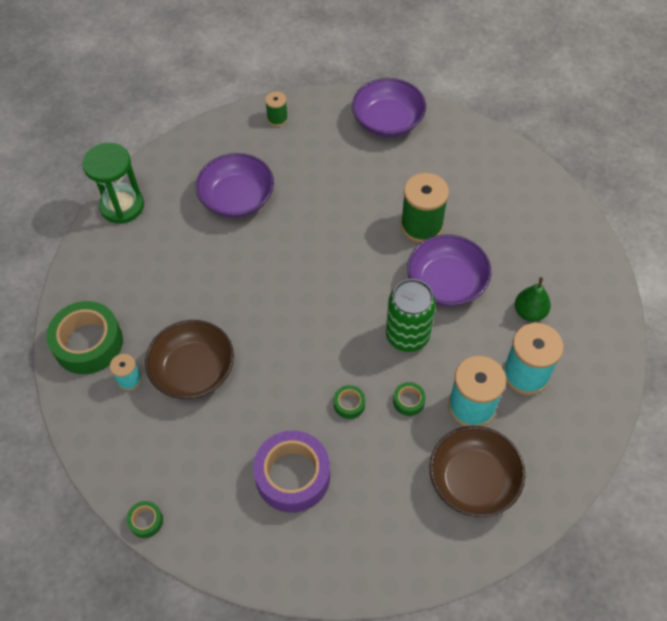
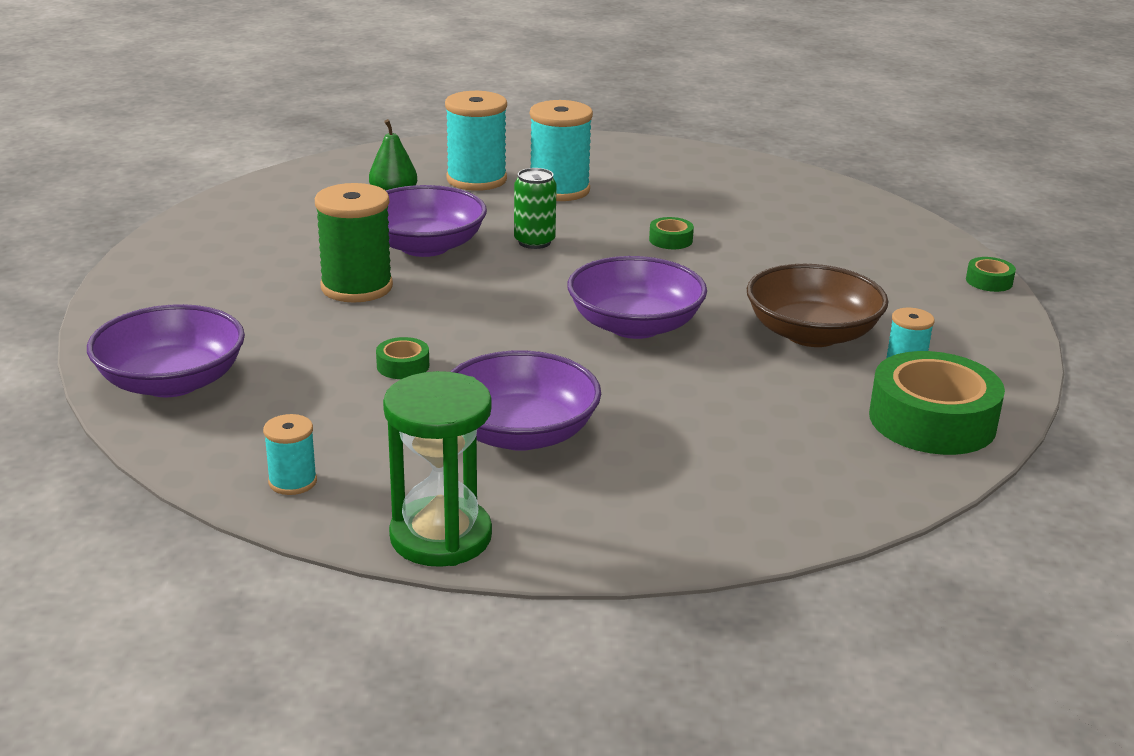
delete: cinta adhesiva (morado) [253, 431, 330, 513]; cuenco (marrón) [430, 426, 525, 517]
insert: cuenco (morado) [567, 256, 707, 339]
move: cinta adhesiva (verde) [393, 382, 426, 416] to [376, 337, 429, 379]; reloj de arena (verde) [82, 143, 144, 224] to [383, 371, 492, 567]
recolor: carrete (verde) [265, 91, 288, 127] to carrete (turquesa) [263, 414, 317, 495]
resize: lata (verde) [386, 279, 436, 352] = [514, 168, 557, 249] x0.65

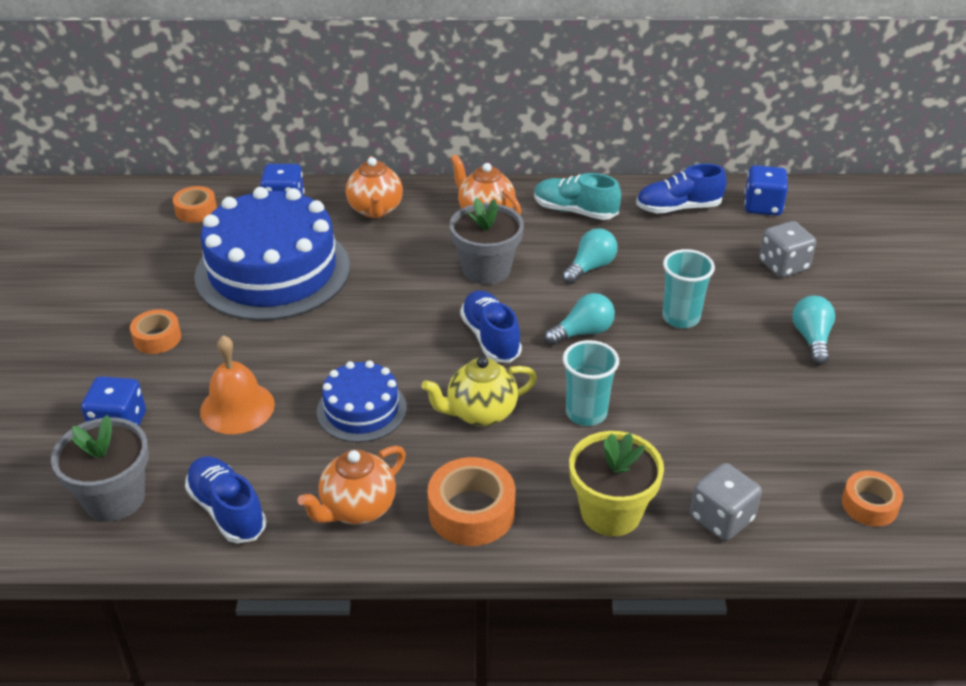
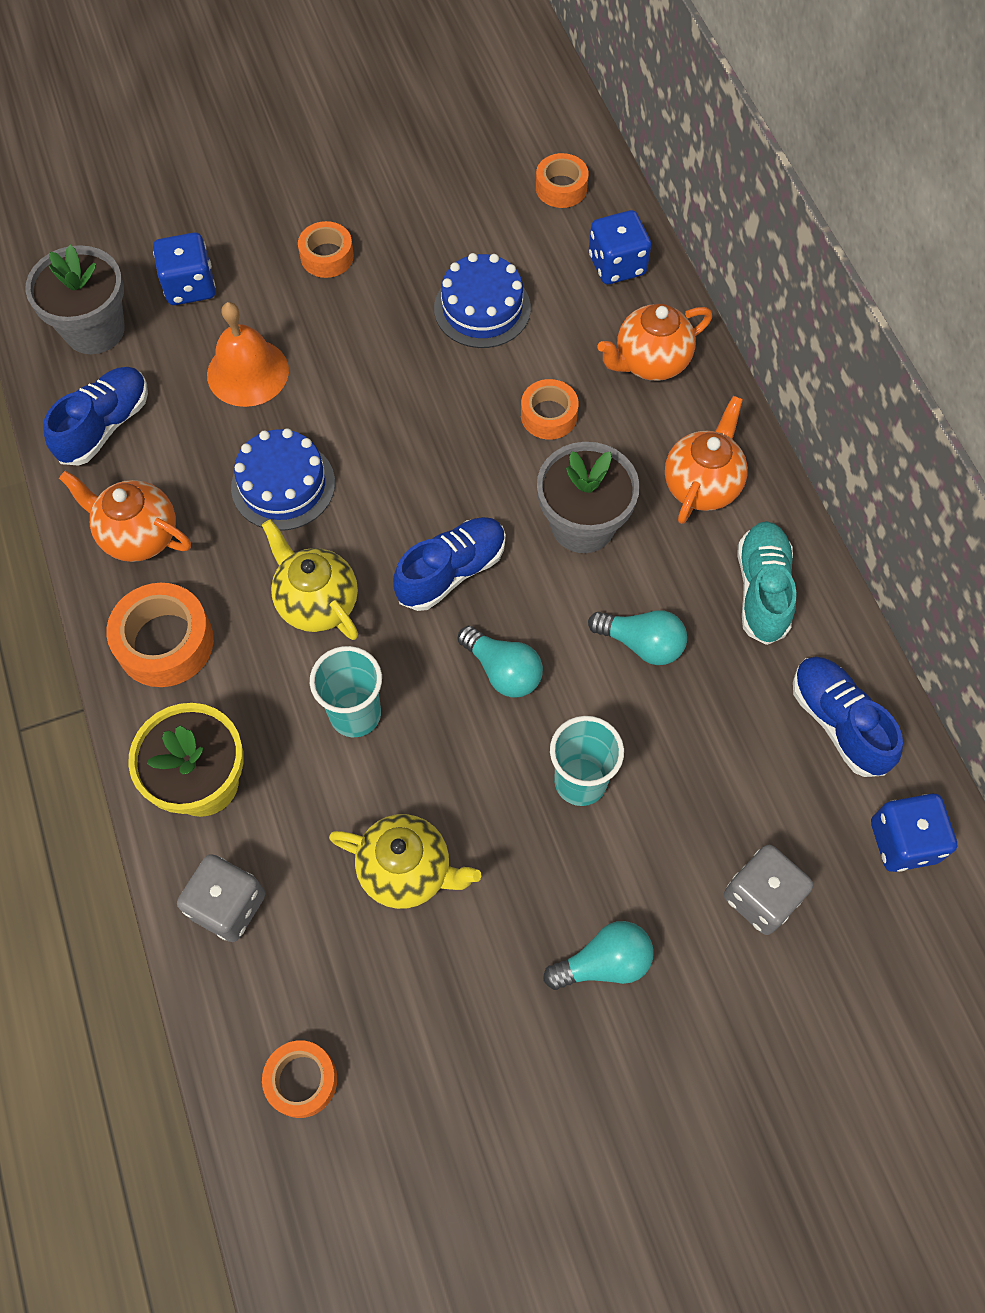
insert: tetera (amarillo) [329, 814, 481, 909]; cinta adhesiva (naranja) [521, 379, 579, 440]
resize: tarta (azul) [194, 187, 350, 321] = [434, 253, 531, 348] x0.51

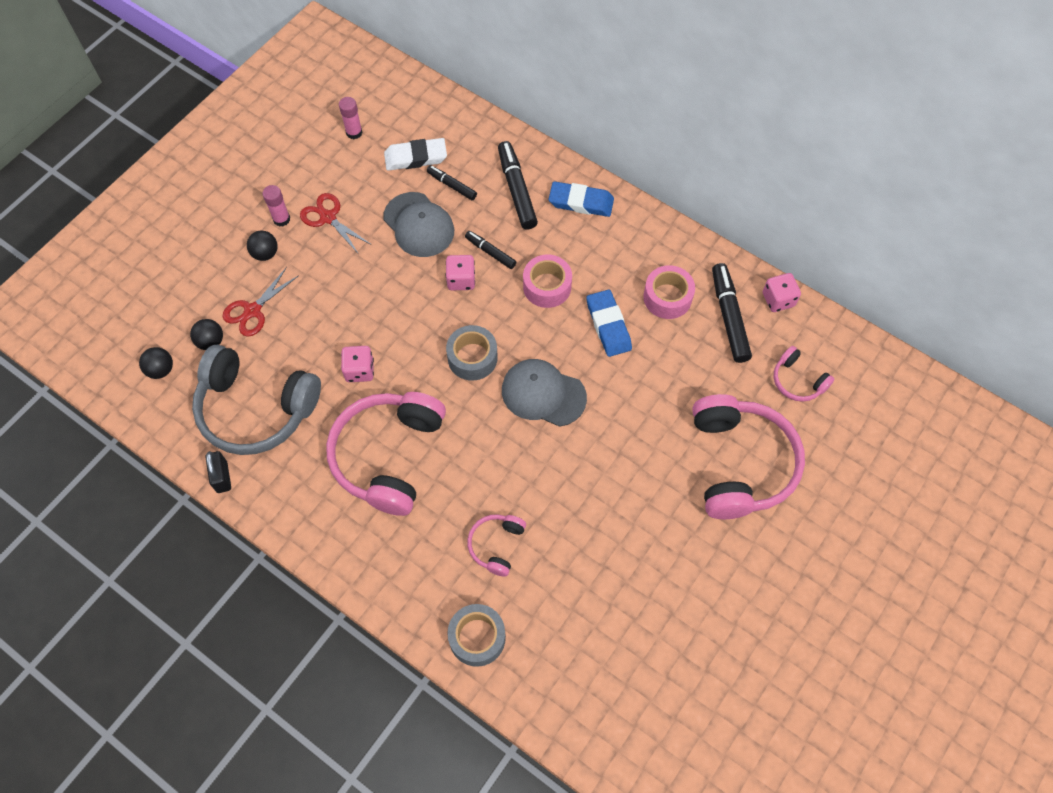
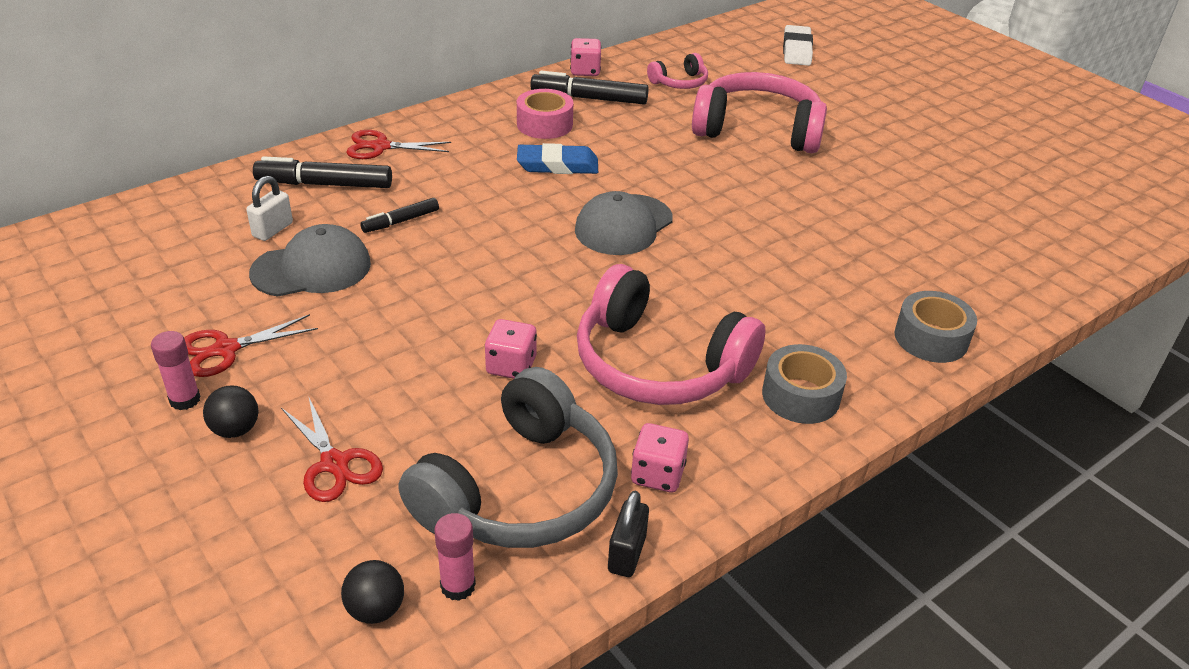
delete: pelota (negro) [190, 319, 223, 350]; auriculares (rosa) [467, 514, 526, 577]; cinta adhesiva (rosa) [523, 255, 572, 308]
move: barra de pegamento (rosa) [339, 97, 363, 139] to [434, 513, 476, 601]; dado (rosa) [446, 255, 475, 290] to [631, 423, 689, 492]; cinta adhesiva (gris) [446, 325, 498, 381] to [762, 344, 847, 424]; goma de borrar (blanco) [384, 138, 447, 171] to [783, 25, 813, 66]
replace: rotulador (negro) [427, 165, 477, 200] to candado (blanco) [246, 176, 293, 241]; goma de borrar (azul) [549, 181, 614, 217] to tijeras (rojo) [346, 130, 451, 159]
rotate: candado (negro) [205, 451, 231, 493] = [608, 491, 649, 577] 75 degrees counterclockwise

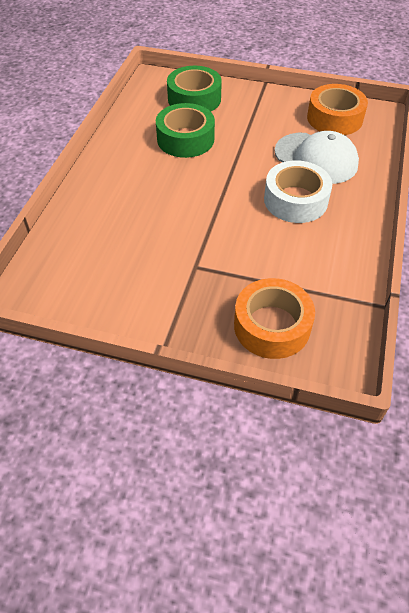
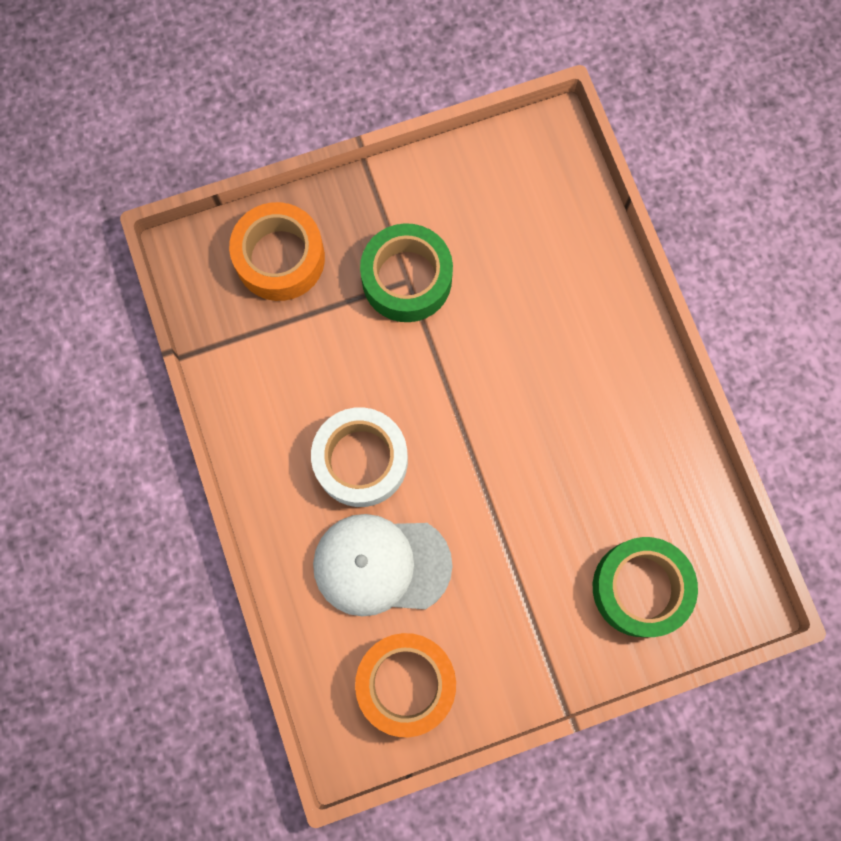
move: cinta adhesiva (verde) [156, 103, 215, 158] to [360, 223, 453, 322]

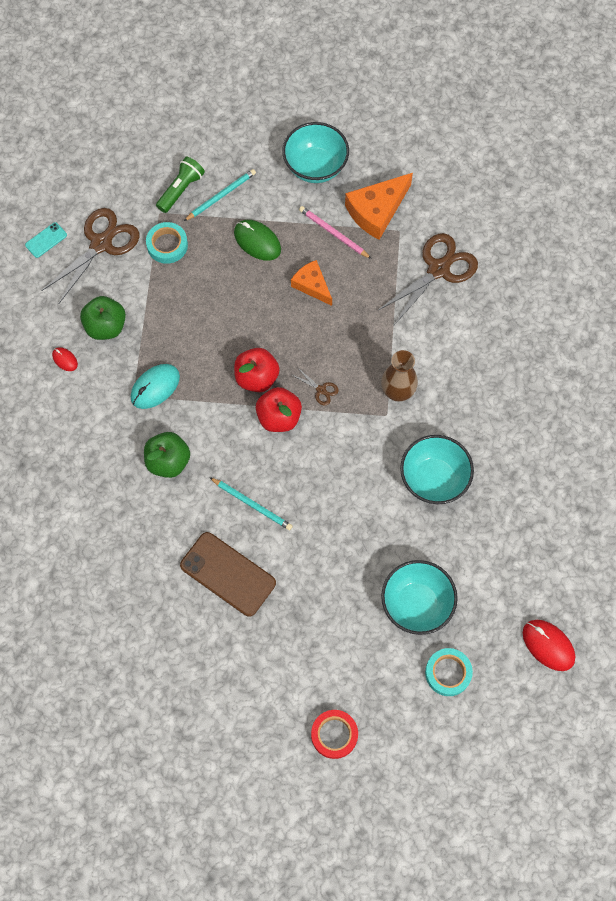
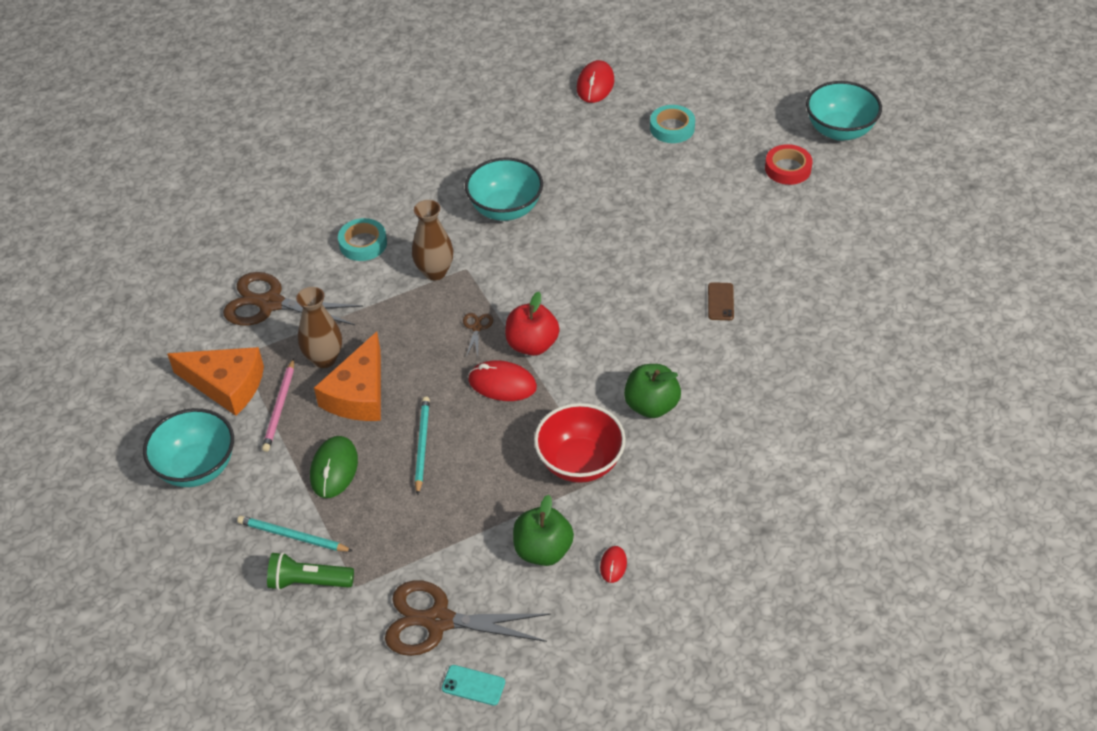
insert: florero (marrón) [296, 287, 342, 368]
move: cinta adhesiva (turquesa) [146, 222, 188, 264] to [338, 218, 387, 261]; lápiz (turquesa) [209, 477, 293, 530] to [415, 397, 430, 495]; cuenco (turquesa) [381, 560, 458, 635] to [806, 81, 882, 141]
replace: manzana (rojo) [234, 348, 280, 392] to ratón (rojo) [468, 360, 537, 401]; ratón (turquesa) [131, 364, 180, 409] to cuenco (rojo) [534, 403, 626, 483]
resize: queso (naranja) [291, 260, 332, 306] = [314, 332, 381, 421] x1.57; móvil (marrón) [180, 532, 276, 617] = [708, 282, 734, 320] x0.48

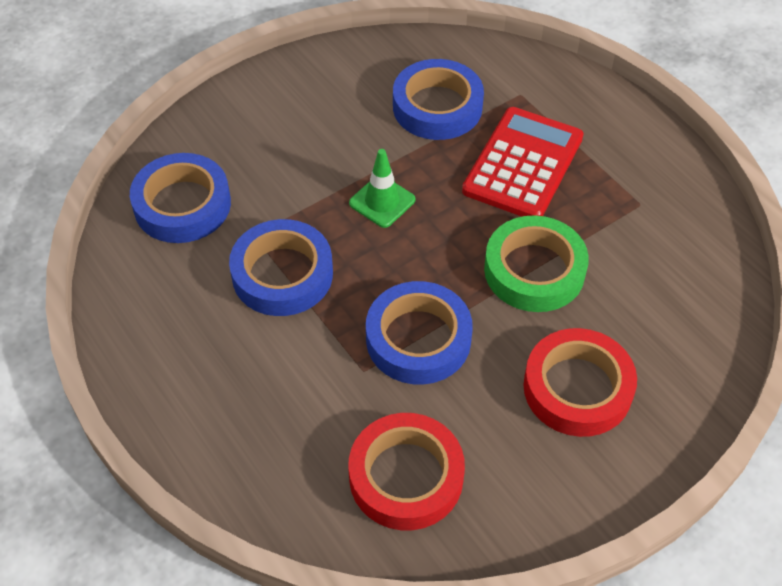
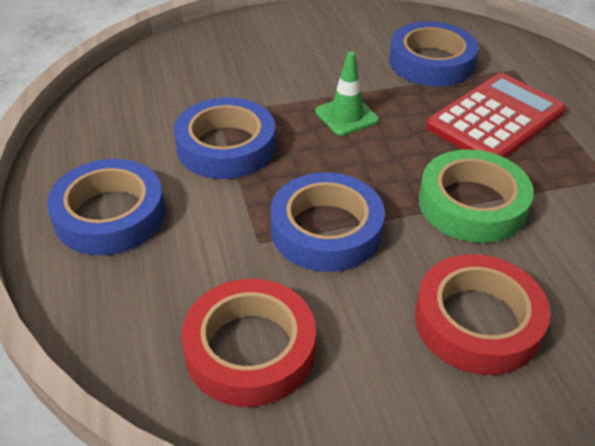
move: cinta adhesiva (azul) [130, 153, 231, 243] to [47, 159, 165, 255]

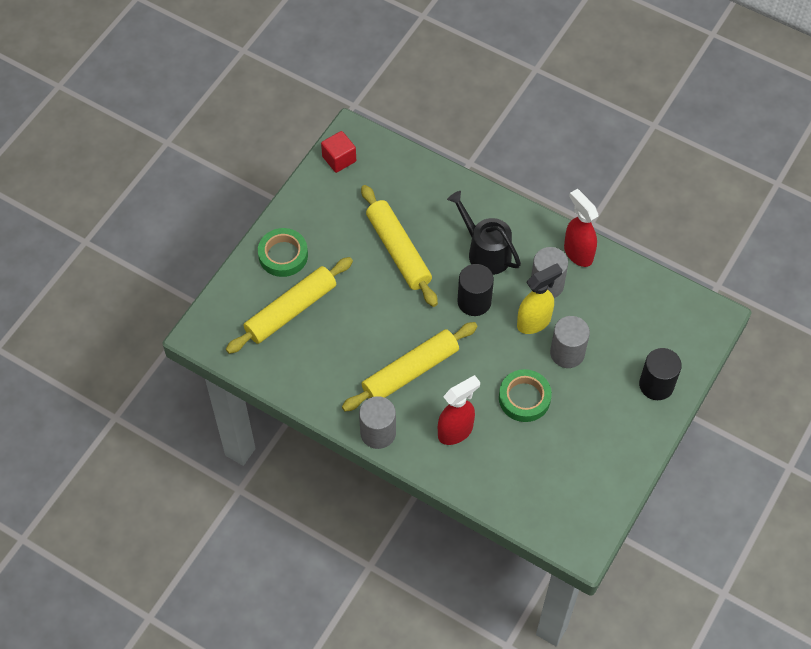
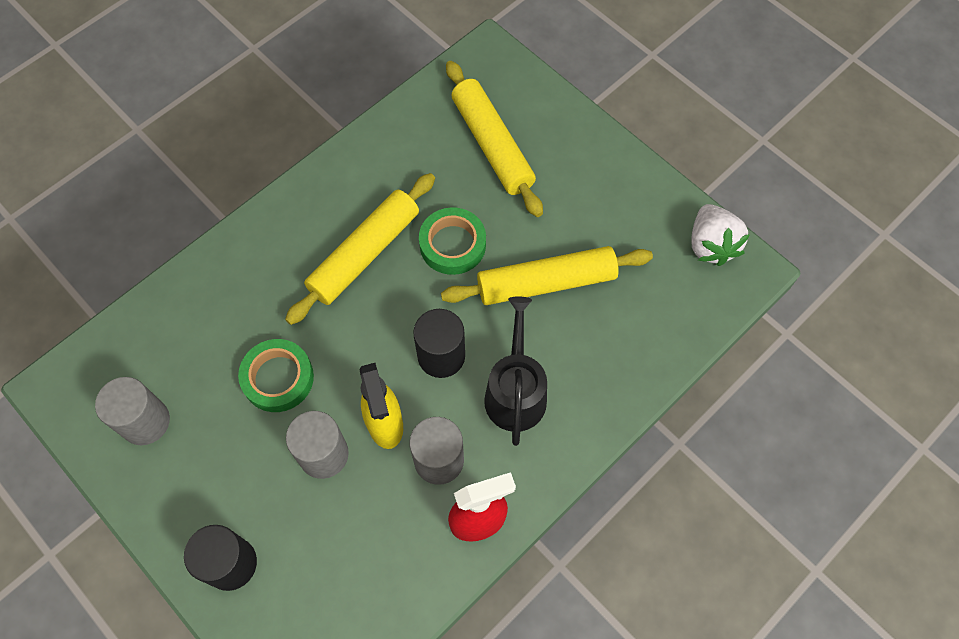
delete: pulverizador (rojo) [438, 375, 480, 445]
move: cilindro (gris) [359, 396, 396, 449] to [95, 377, 170, 445]; cinta adhesiva (verde) [258, 228, 308, 277] to [419, 207, 486, 275]
replace: cubo (rojo) [321, 131, 356, 173] to fresa (blanco) [691, 204, 750, 266]
rotate: rodillo (amarillo) [342, 322, 478, 411] = [285, 173, 435, 325] 60 degrees clockwise; regadera (negro) [447, 191, 521, 275] = [484, 296, 547, 446] 60 degrees counterclockwise

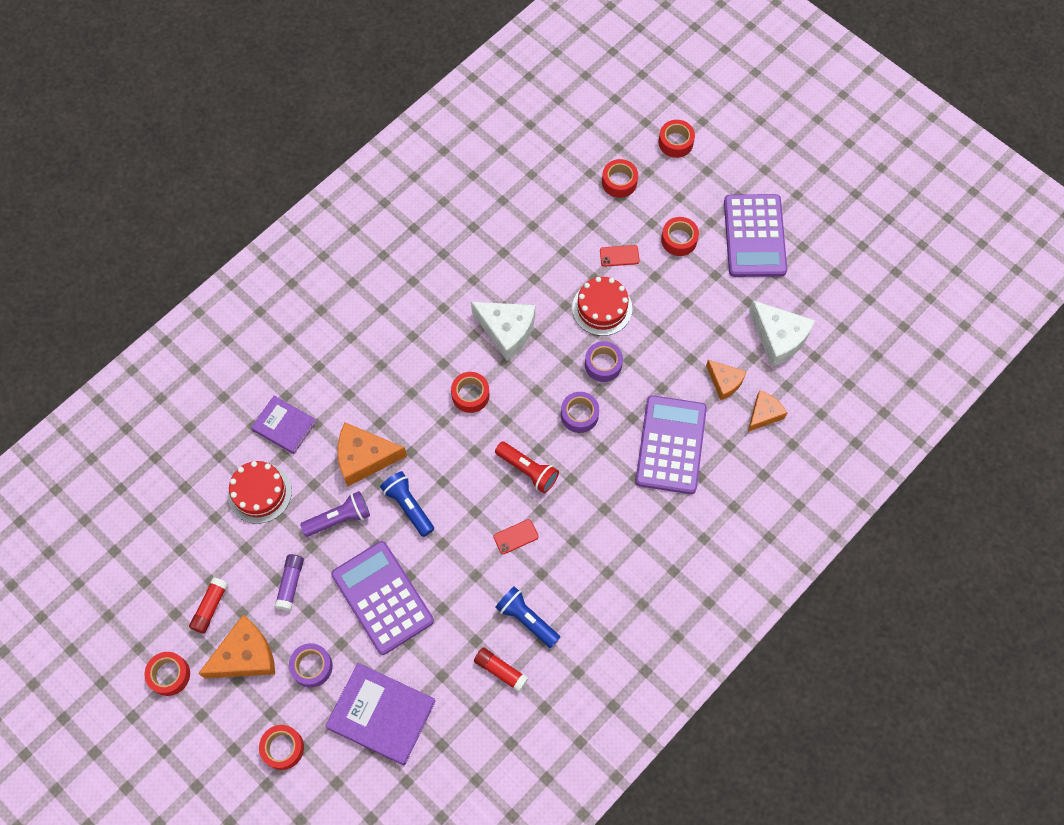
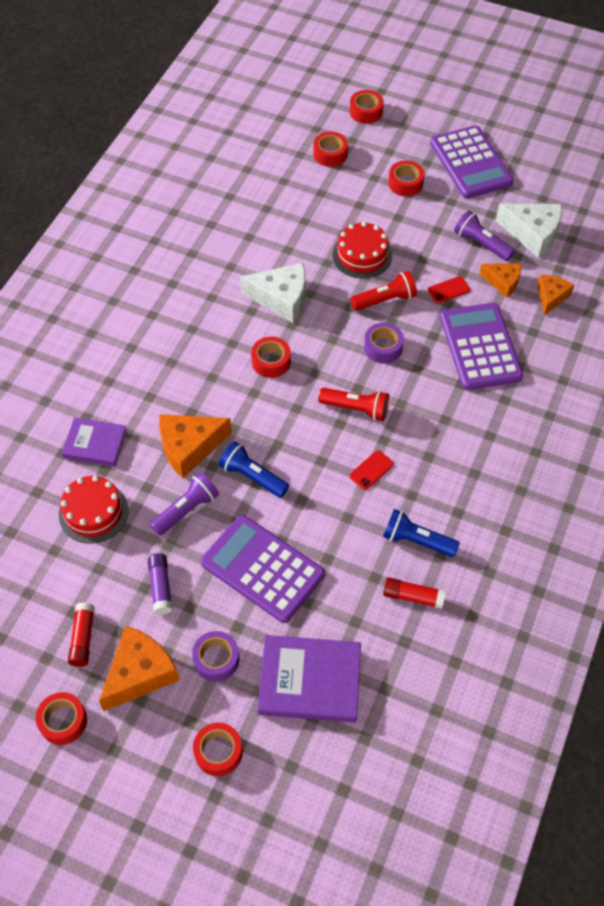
insert: lámpara de mano (morado) [454, 211, 515, 261]
move: móvil (rojo) [600, 245, 640, 267] to [428, 276, 470, 303]
replace: cinta adhesiva (morado) [585, 341, 623, 382] to lámpara de mano (rojo) [350, 271, 417, 311]

